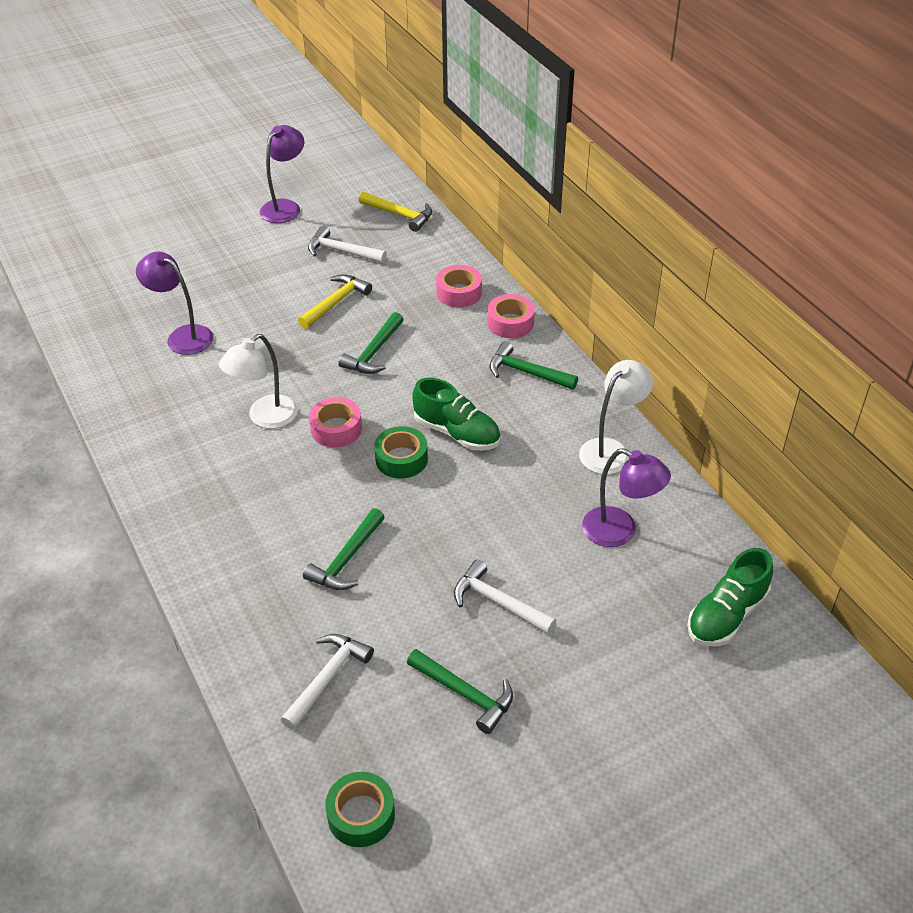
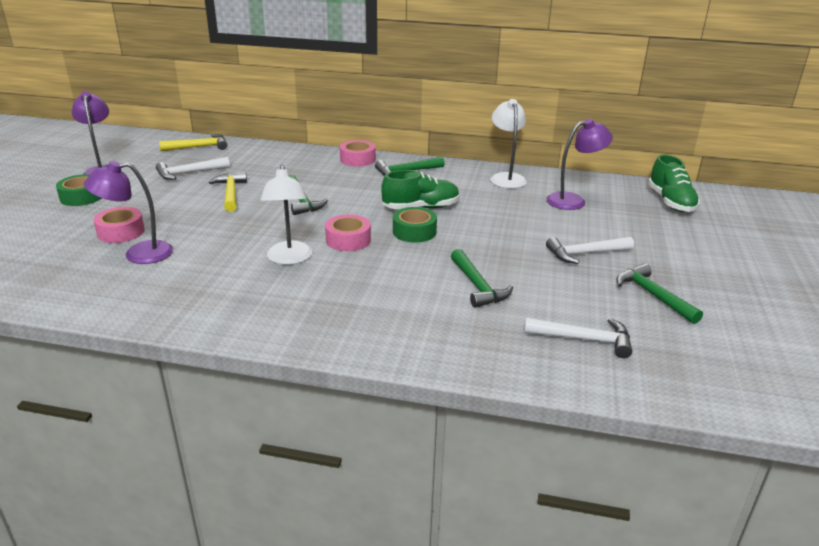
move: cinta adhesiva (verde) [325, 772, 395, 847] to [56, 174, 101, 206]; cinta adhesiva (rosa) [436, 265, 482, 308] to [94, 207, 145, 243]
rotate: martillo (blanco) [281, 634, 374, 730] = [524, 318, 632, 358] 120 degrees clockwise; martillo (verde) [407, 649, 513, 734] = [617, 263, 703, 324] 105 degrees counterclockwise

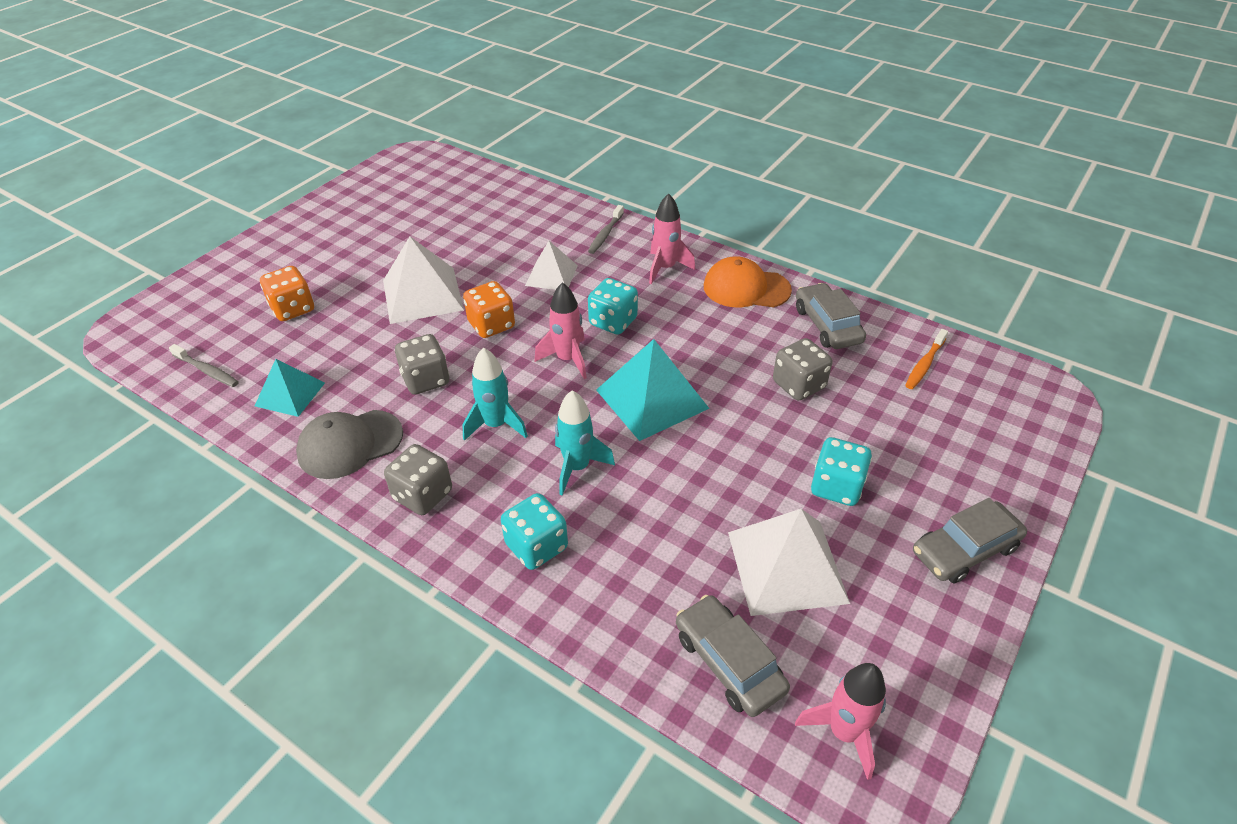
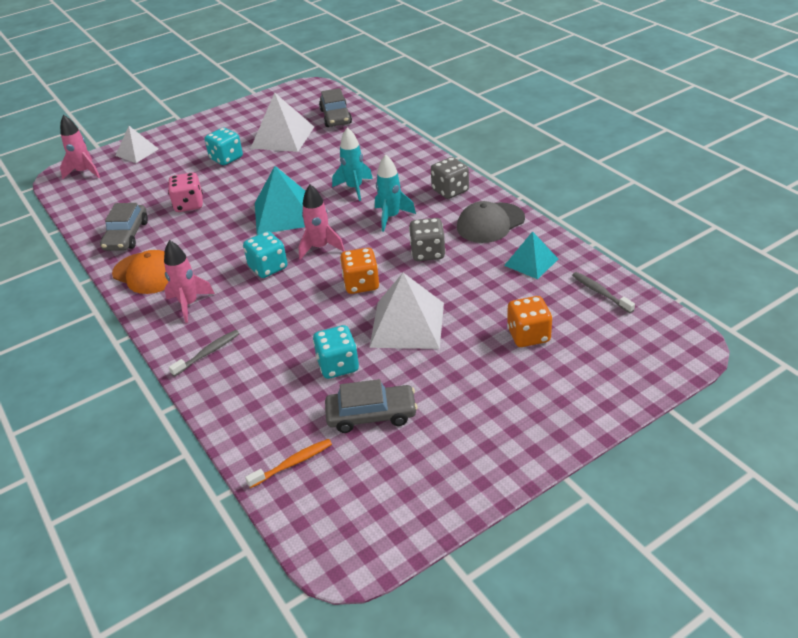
move: cohete (rosa) [795, 663, 886, 780] to [60, 115, 100, 179]; pirámide (blanco) [525, 241, 578, 290] to [115, 126, 159, 163]; cepillo de dientes (naranja) [905, 329, 948, 389] to [245, 439, 332, 488]; dado (turquesa) [501, 493, 568, 570] to [313, 325, 359, 379]; coche (gris) [913, 498, 1027, 583] to [325, 379, 418, 433]
recolor: dado (gris) [773, 338, 833, 401] to dado (rosa) [168, 172, 203, 212]
rotate: gorra (gris) [296, 410, 403, 479] = [457, 201, 525, 243] 150 degrees clockwise

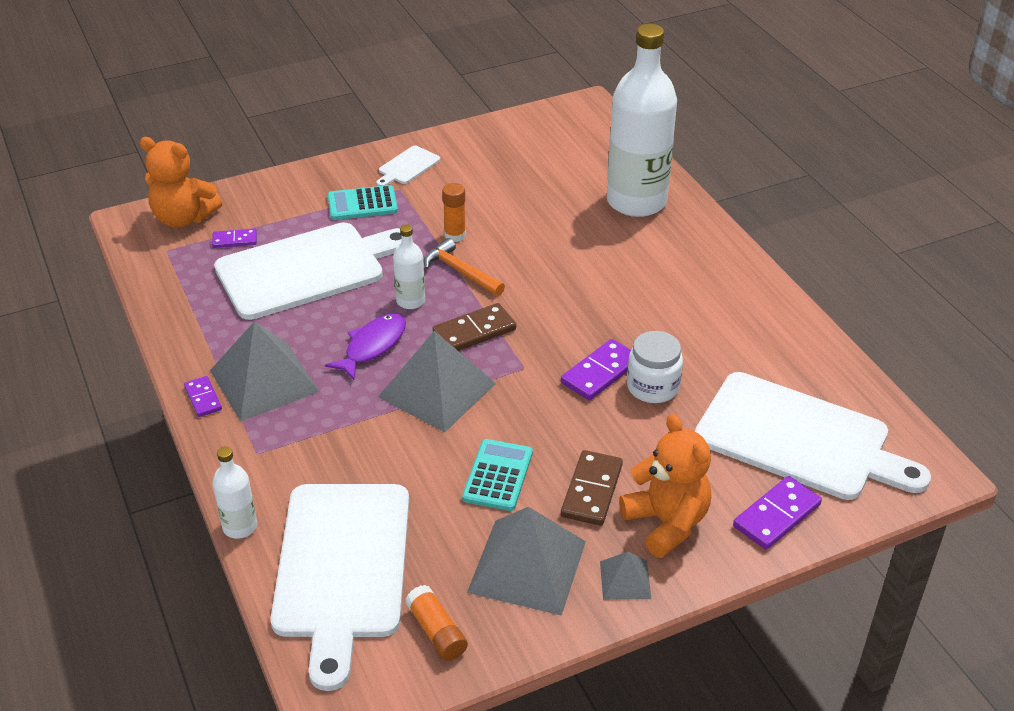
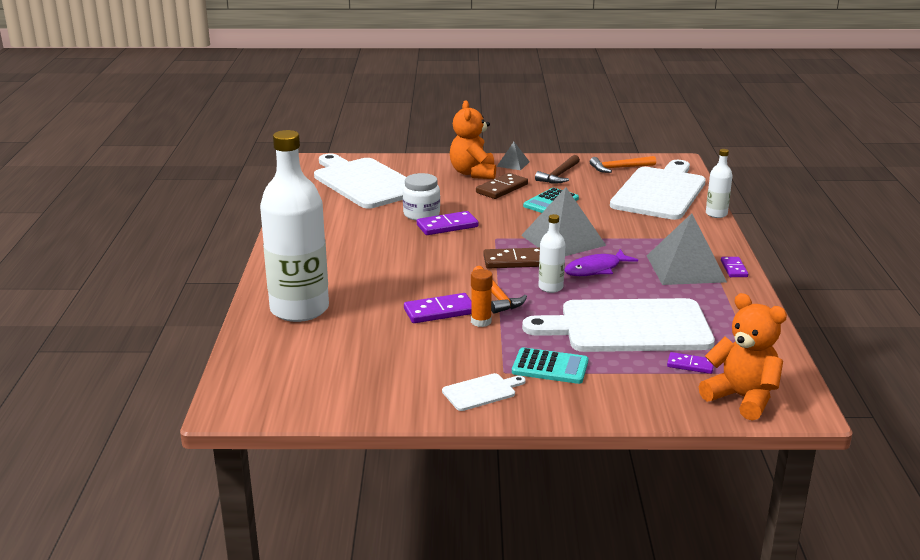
move: ficha de dominó (morado) [733, 476, 822, 550] to [404, 293, 471, 323]
replace: pirámide (gris) [467, 507, 586, 616] to martillo (marrón) [535, 155, 580, 183]; barra de pegamento (naranja) [405, 585, 468, 661] to martillo (naranja) [590, 156, 656, 173]

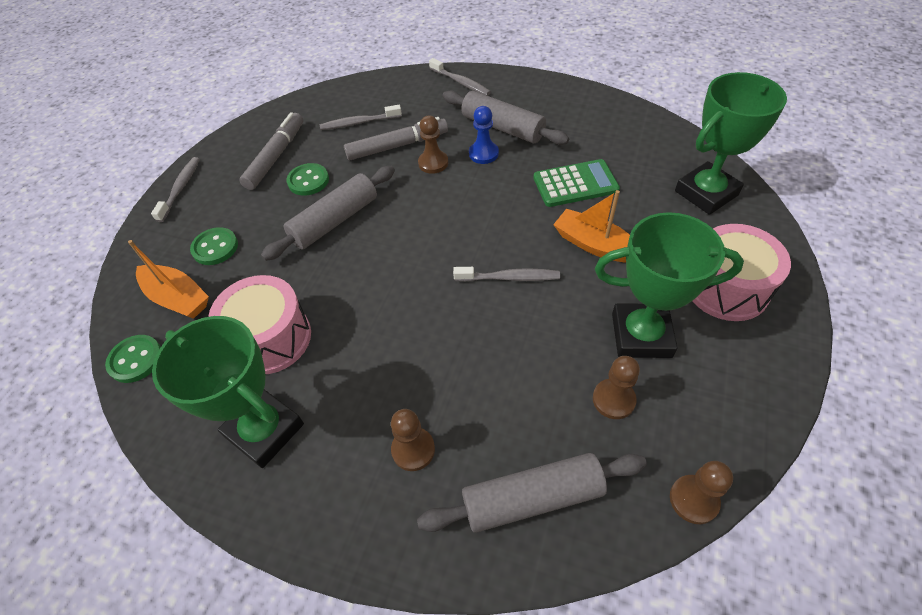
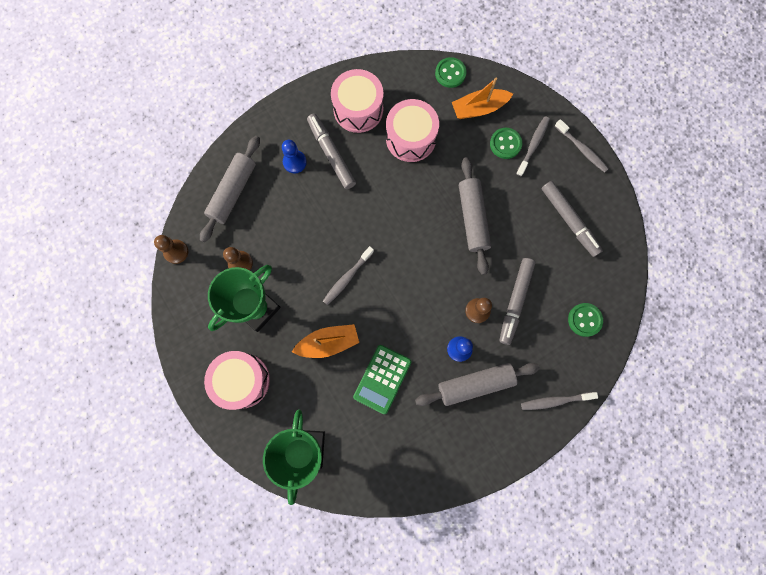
insert: rotulador (gris) [307, 114, 356, 189]
move: cepillo de dientes (gris) [320, 105, 402, 130] to [516, 116, 550, 176]; botón (verde) [286, 163, 329, 195] to [568, 303, 603, 337]
replace: trofeo (verde) [152, 316, 304, 468] to tambor (rosa) [331, 69, 383, 133]
recolor: peón (marrón) [391, 409, 435, 471] to peón (azul) [282, 140, 307, 173]

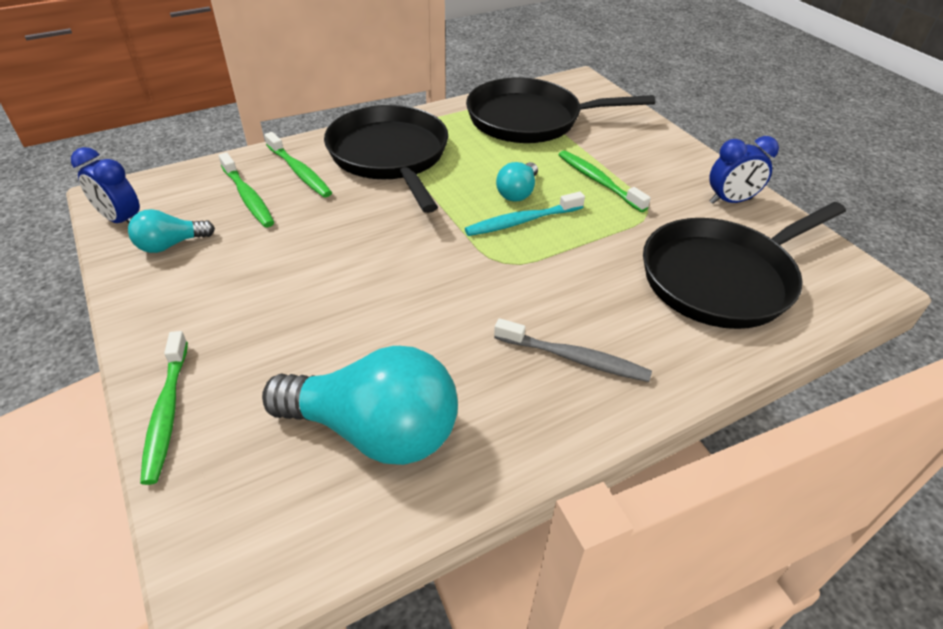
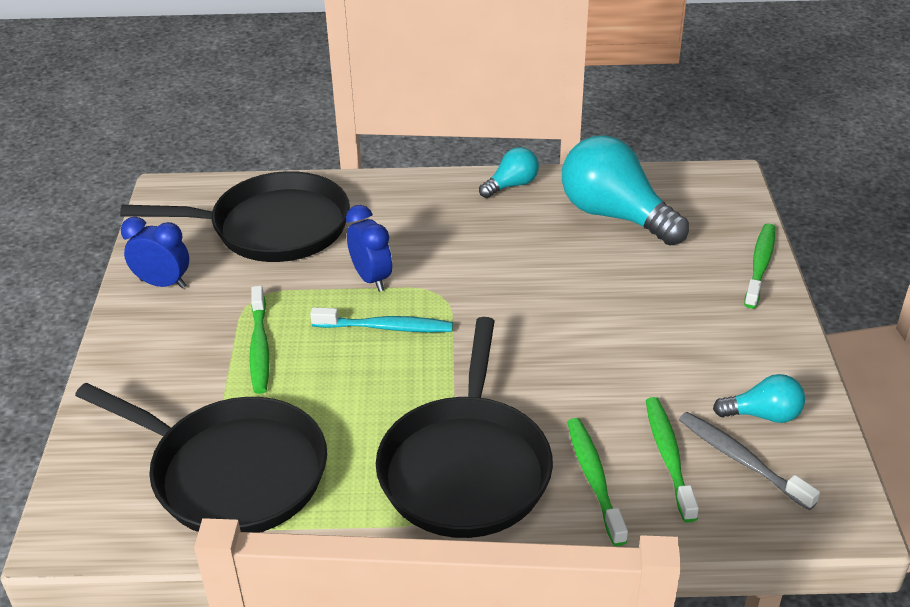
move: despertador (azul) [71, 147, 140, 223] to [346, 205, 392, 292]; bombilla (turquesa) [496, 162, 538, 201] to [479, 147, 539, 198]; cepillo de dientes (gris) [494, 318, 652, 382] to [679, 412, 820, 510]

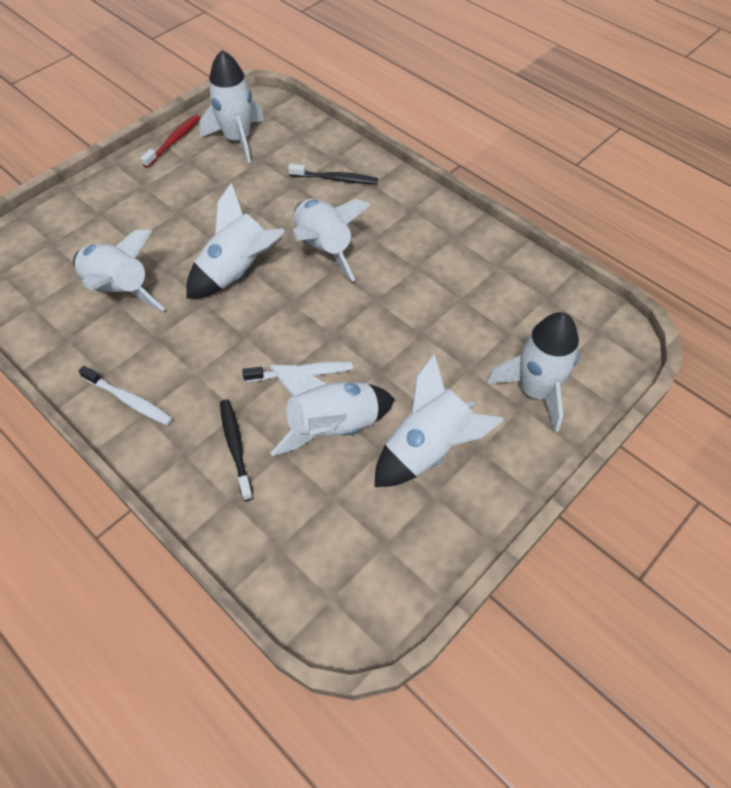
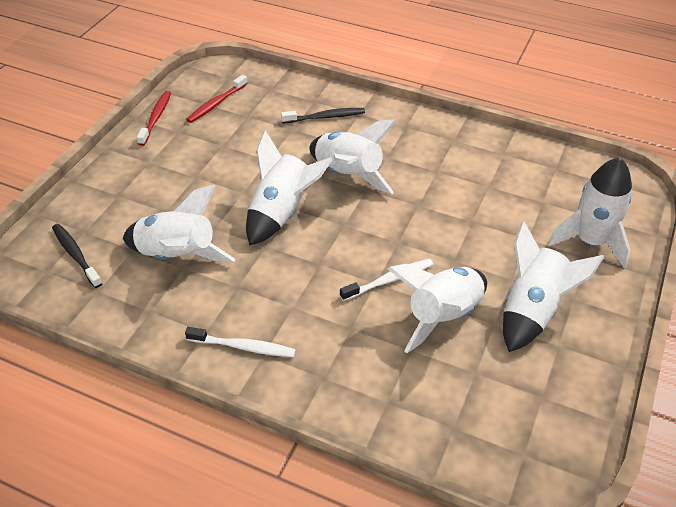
move: cepillo de dientes (negro) [220, 399, 253, 501] to [52, 224, 102, 288]
replace: cohete (blanco) [199, 50, 264, 163] to cepillo de dientes (rojo) [186, 75, 248, 123]

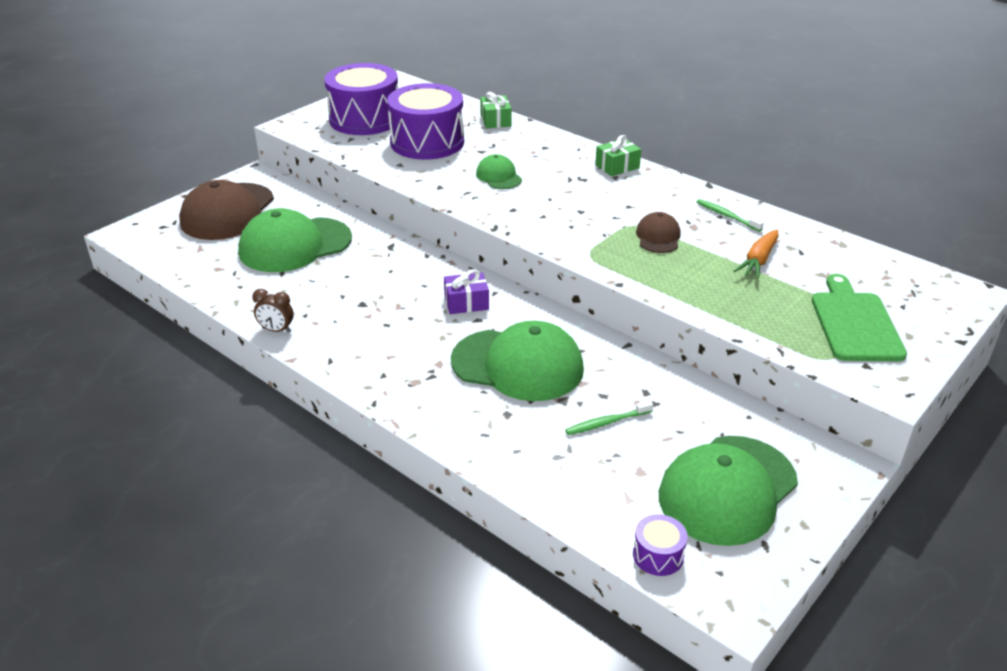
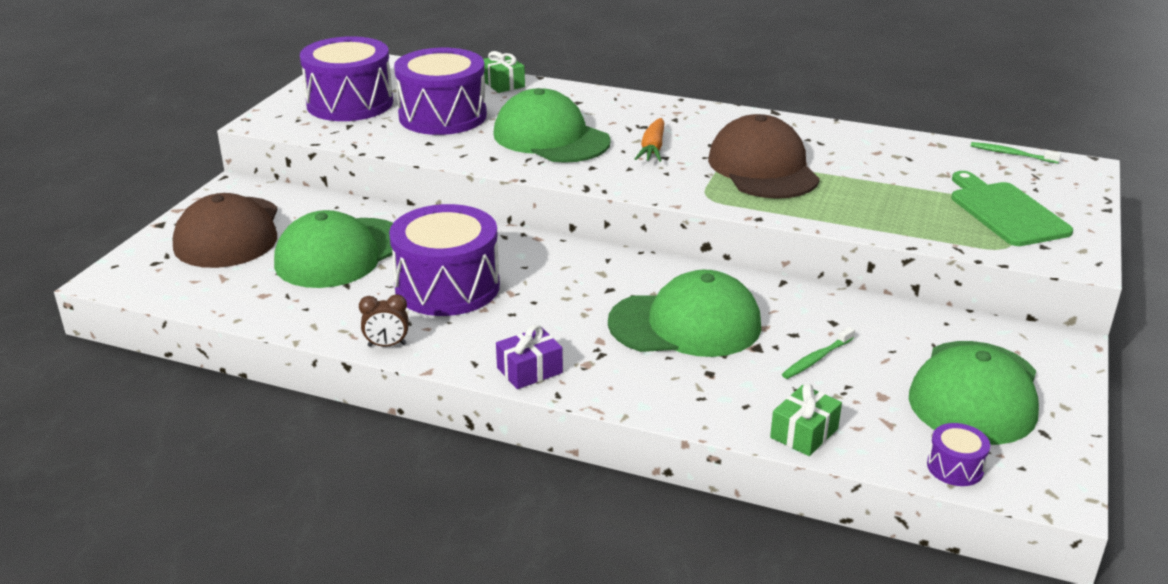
insert: tambor (morado) [389, 204, 500, 316]
move: regalo (morado) [444, 269, 489, 314] to [496, 325, 563, 389]; zanahoria (naranja) [734, 230, 779, 279] to [635, 118, 664, 162]; regalo (verde) [595, 135, 641, 176] to [770, 384, 842, 456]; cepillo de dientes (verde) [697, 199, 764, 231] to [971, 142, 1061, 164]
resize: gorra (verde) [476, 154, 522, 189] = [493, 88, 611, 163] x2.01; gorra (marrón) [636, 212, 681, 253] = [708, 114, 820, 199] x2.01

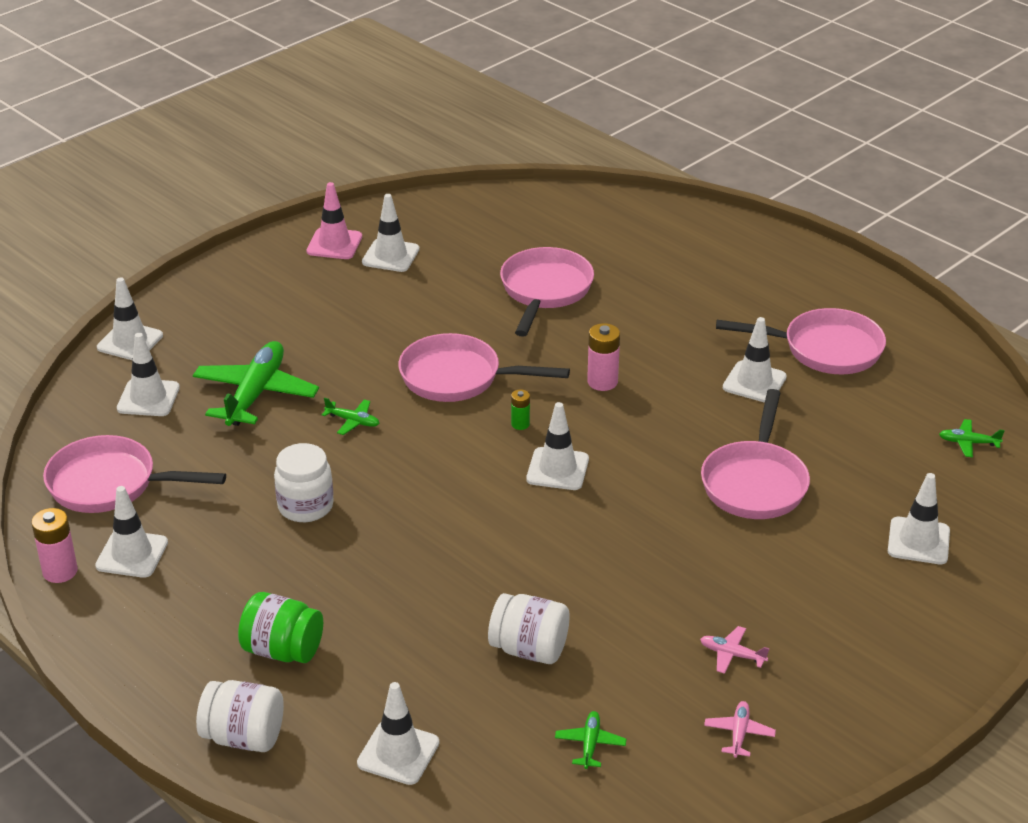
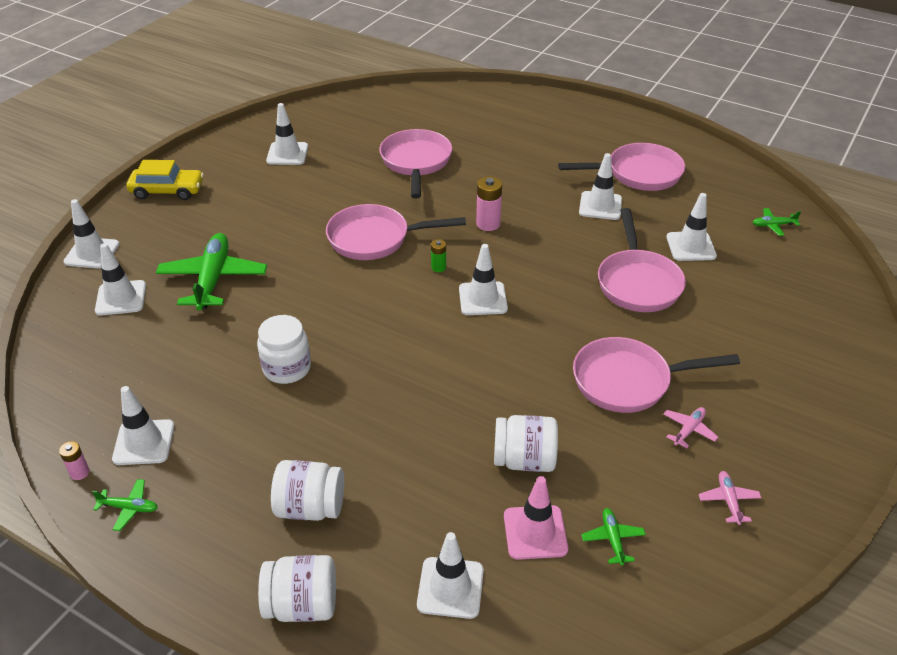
insert: coche (amarillo) [127, 160, 204, 200]
move: avión (verde) [322, 398, 379, 435] to [92, 479, 158, 531]; cono de tráfico (rosa) [306, 182, 362, 259] to [504, 476, 568, 560]; sartén (rosa) [43, 435, 226, 513] to [573, 337, 740, 413]; cono de tráfico (blanco) [888, 473, 950, 564] to [666, 193, 717, 261]
recolor: tarro (verde) [238, 592, 323, 663] to tarro (blanco) [271, 460, 344, 521]
rotate: avión (rosa) [700, 626, 769, 674] = [664, 407, 718, 448] 120 degrees clockwise
resize: pila (rosa) [31, 508, 78, 583] = [59, 441, 90, 480] x0.59

